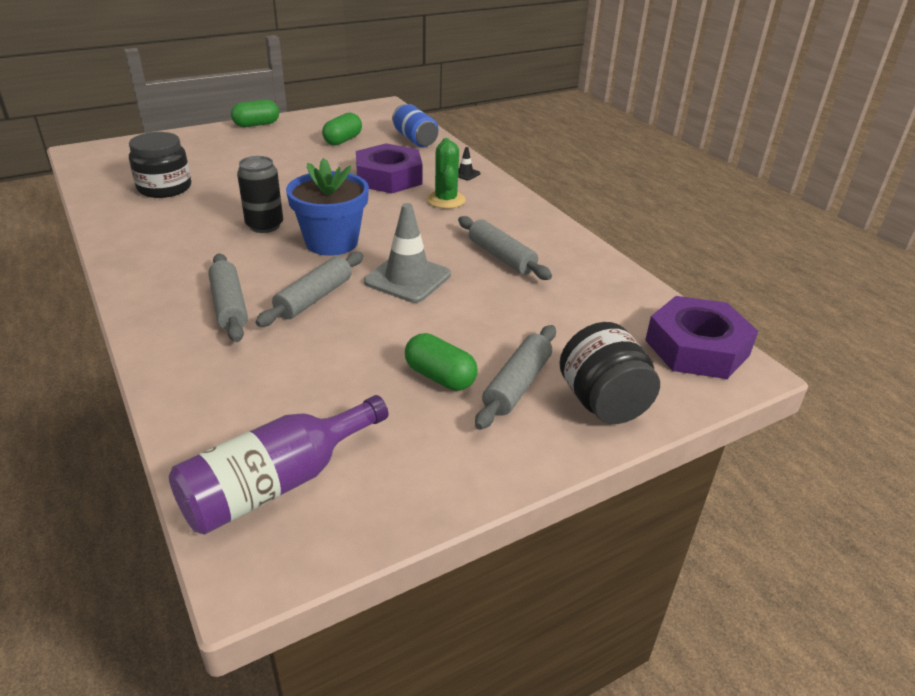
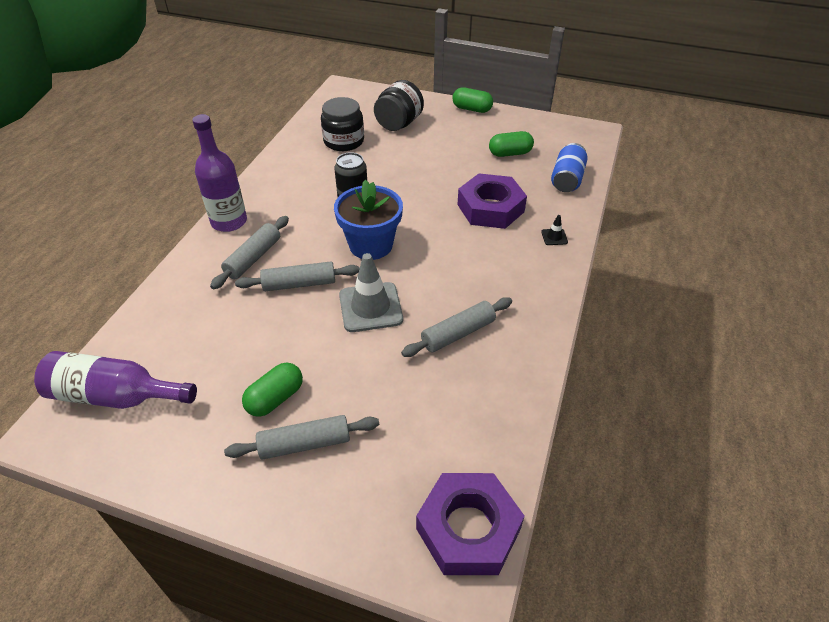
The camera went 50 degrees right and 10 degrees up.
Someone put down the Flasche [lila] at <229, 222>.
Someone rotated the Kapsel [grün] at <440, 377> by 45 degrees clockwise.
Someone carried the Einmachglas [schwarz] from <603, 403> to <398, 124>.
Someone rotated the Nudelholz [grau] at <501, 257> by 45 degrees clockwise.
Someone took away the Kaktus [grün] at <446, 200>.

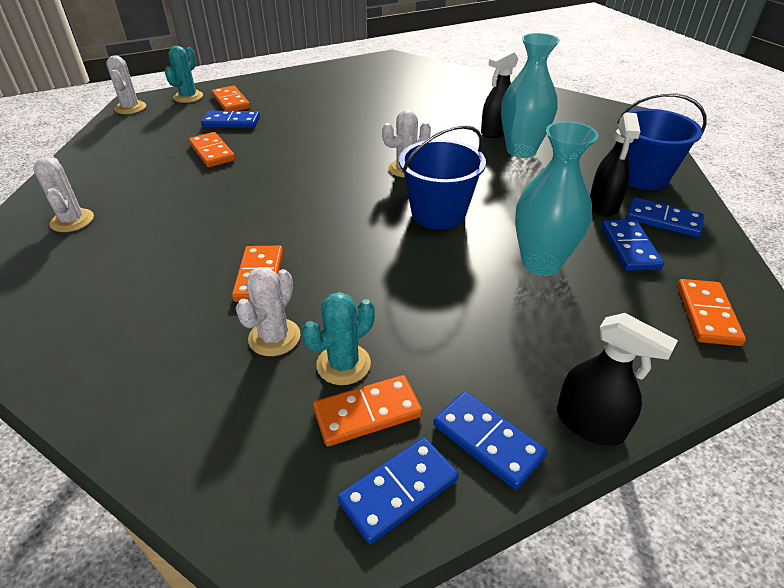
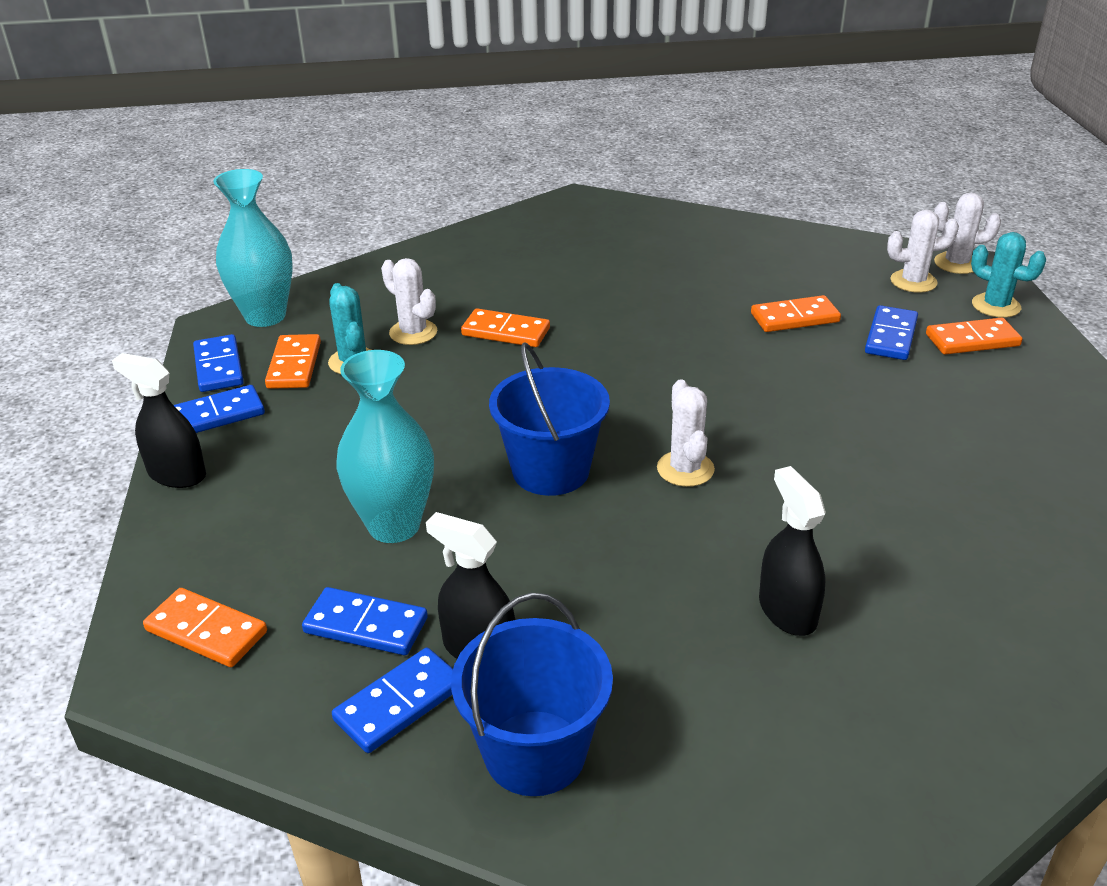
The camera went 110 degrees right and 5 degrees down.
Someone rotated the Sprühflasche [schwarz] at <589, 424> by 60 degrees clockwise.
Someone carried the Vase [türkis] from <521, 150> to <265, 316>.
Someone carried the Kaktus [weiß] from <72, 221> to <913, 281>.

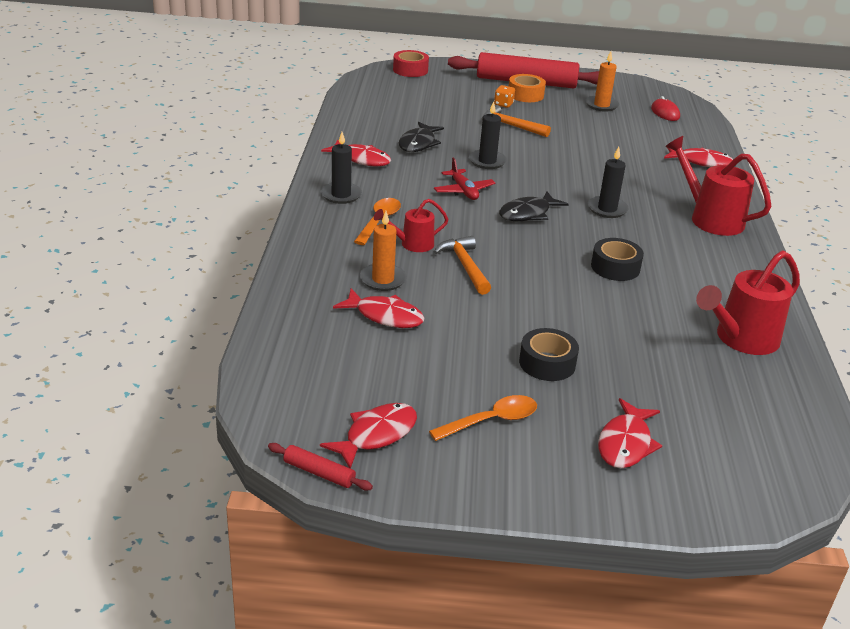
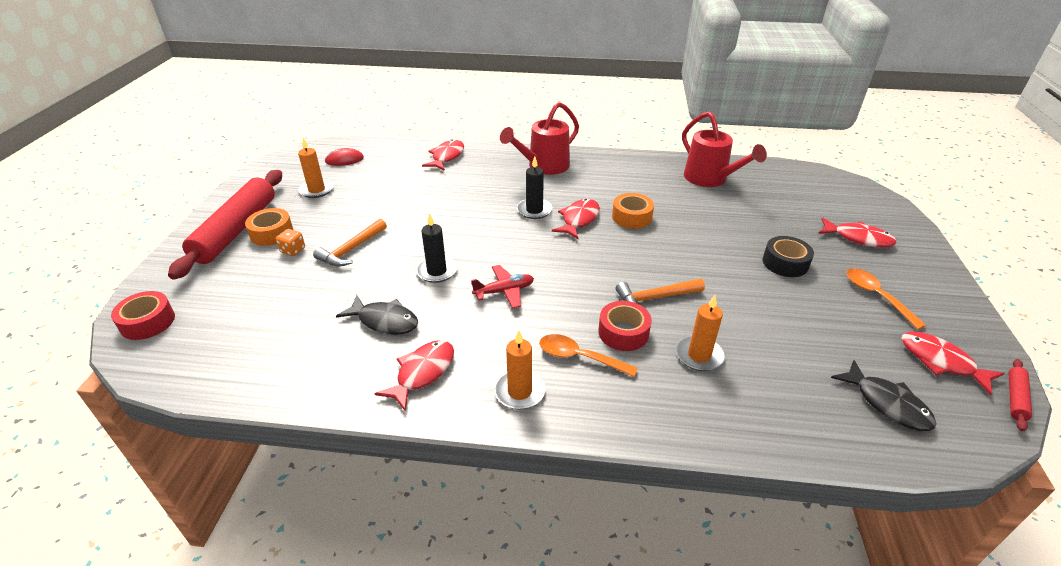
The camera went 85 degrees left and 5 degrees up.
Someone repainted the Kerze [schwarz] at <341, 195>, which became the Kerze [orange] at <519, 391>.
Someone carried the Fisch [rot] from <385, 316> to <579, 219>.
Someone swapped the Gießkanne [rot] at <412, 244> for the Klebeband [rot] at <623, 332>.
Someone repainted the Klebeband [schwarz] at <615, 267>, which became the Klebeband [orange] at <631, 217>.
Someone carried the Fisch [schwarz] from <528, 213> to <887, 403>.

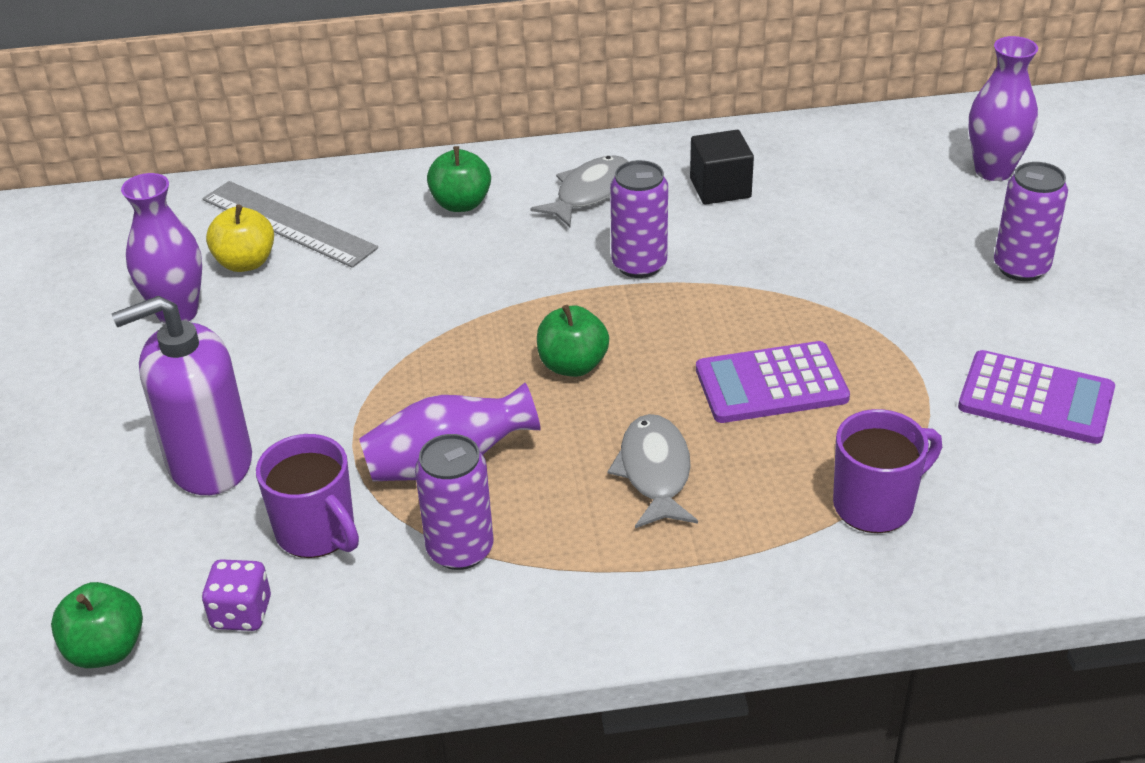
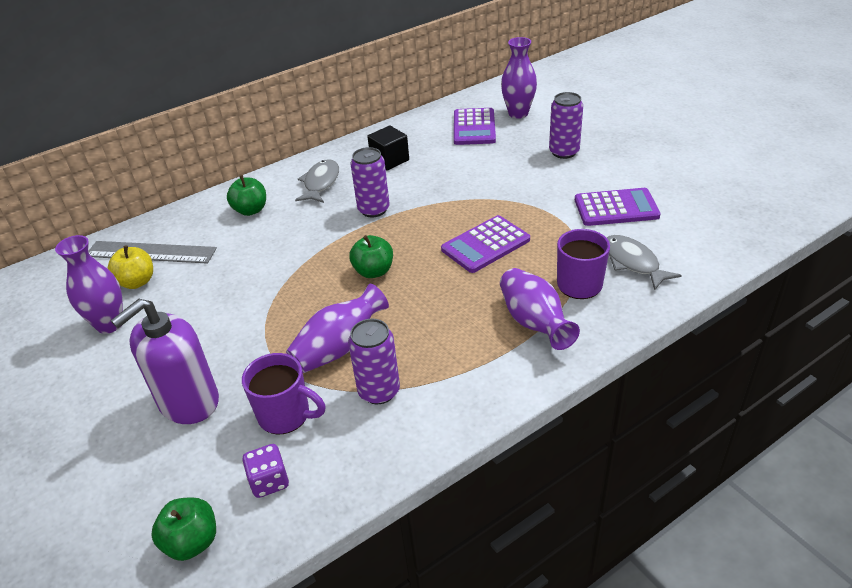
The camera went 25 degrees left and 0 degrees up.
Someone put down the Taschenrechner [lila] at <474, 127>.
Someone put down the Vase [lila] at <534, 323>.
Someone carried the Fisch [grau] from <654, 472> to <633, 262>.

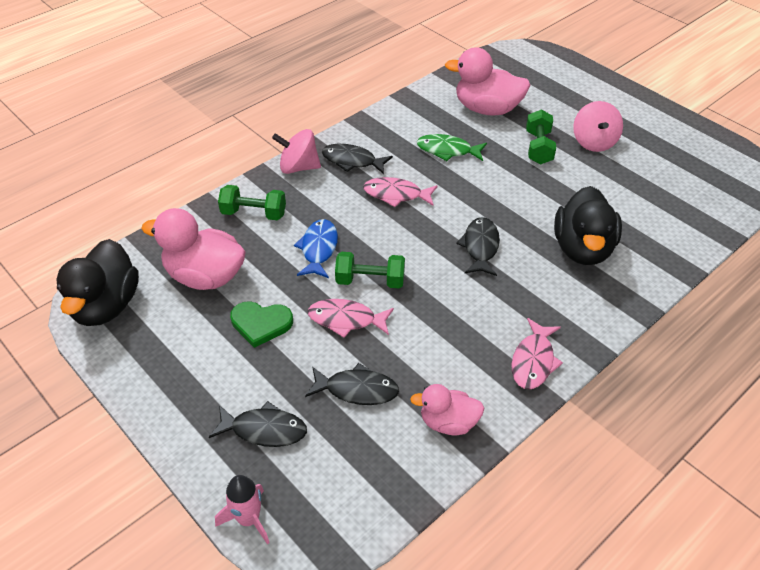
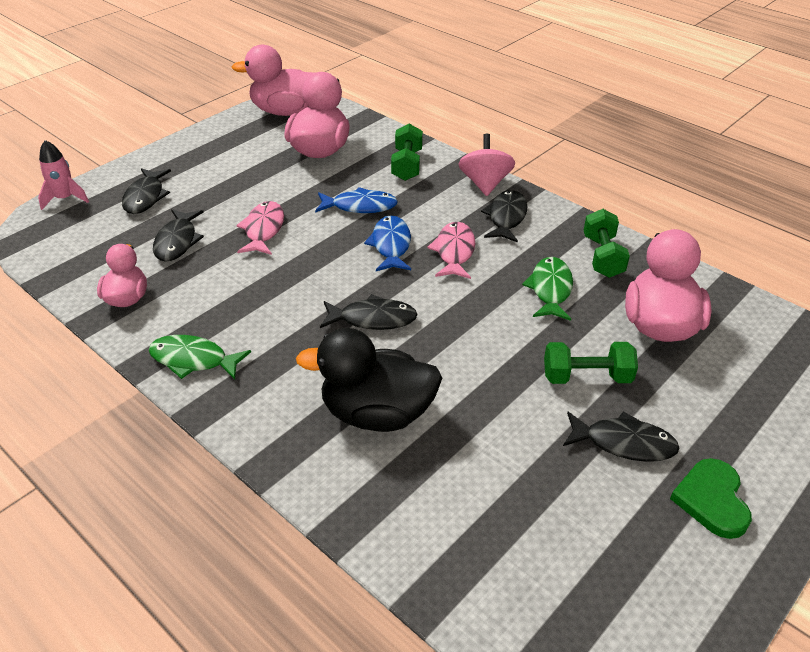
The camera went 85 degrees right and 5 degrees down.
Someone repainted the Fisch [rosa] at <533, 361>, which became the Fisch [grün] at <193, 360>.
Someone repainted the Ente [schwarz] at <106, 306>, which became the Ente [rosa] at <286, 112>.
Someone put down the Fisch [blau] at <391, 245>.
Someone swapped the Kreisel [rosa] at <594, 142> for the Fisch [schwarz] at <624, 443>.
Someone carried the Hantel [grün] from <370, 281> to <602, 256>.
Someone carried the Herz [grün] from <261, 324> to <712, 500>.

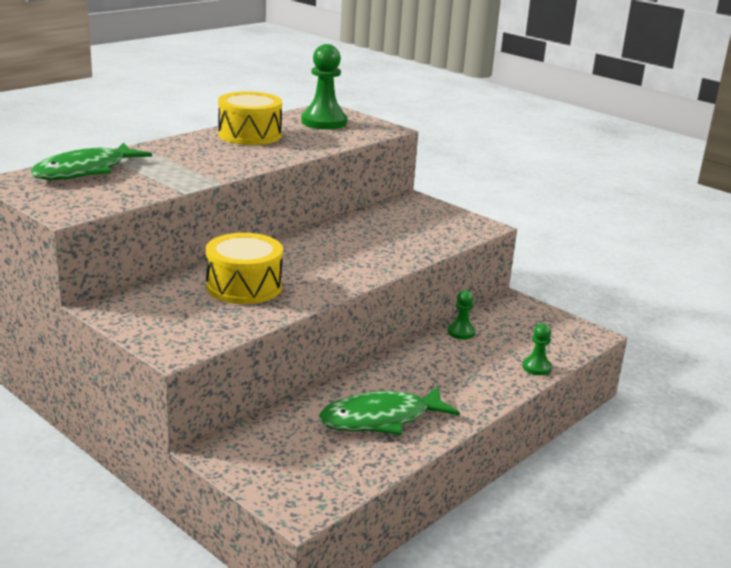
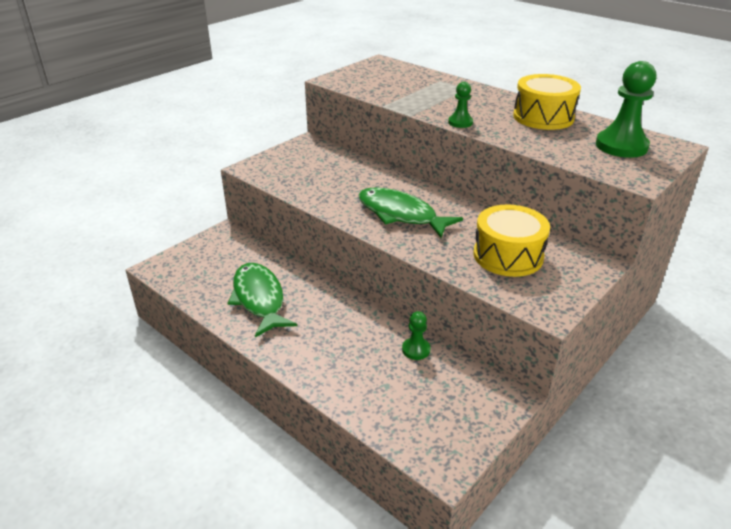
The camera went 90 degrees right and 10 degrees up.
Someone carried the Fisch [grün] from <85, 171> to <401, 215>.
Someone carried the Bauer [grün] from <536, 367> to <460, 122>.
Someone carried the Trommel [gelb] from <244, 286> to <508, 255>.

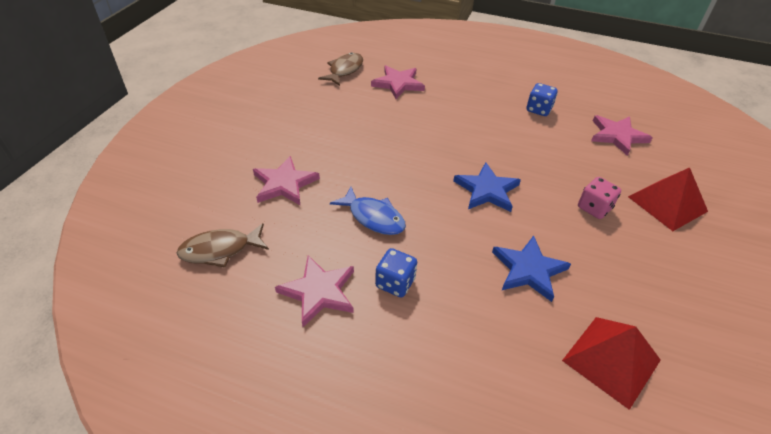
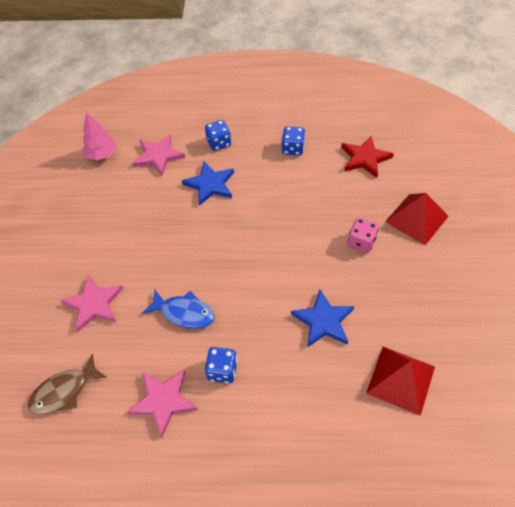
The camera went 15 degrees left and 10 degrees up.
Someone swapped the Fisch [braun] at <344, 70> for the Baum [rosa] at <102, 154>.
Someone carried the Stern [blau] from <487, 190> to <210, 185>.
Someone put down the Spielwürfel [blau] at <219, 143>.
Someone repainted the Stern [rosa] at <617, 136>, which became the Stern [rot] at <365, 158>.

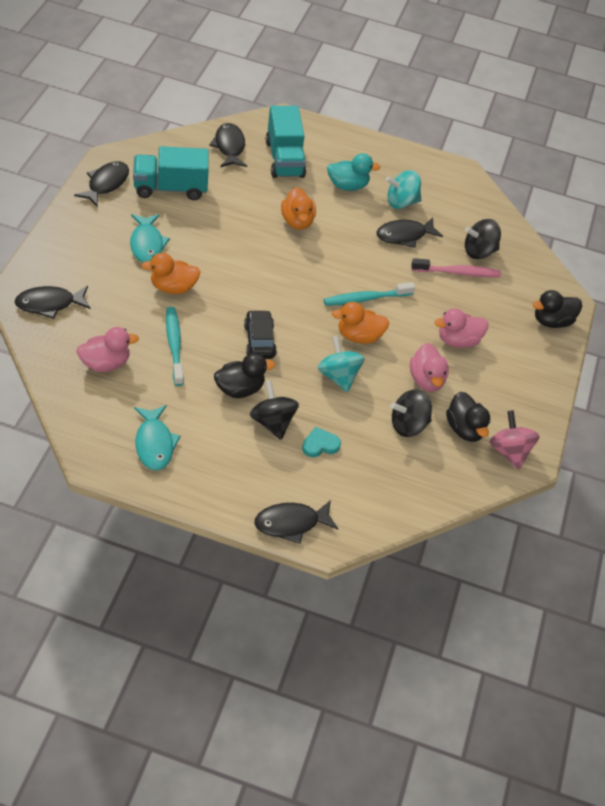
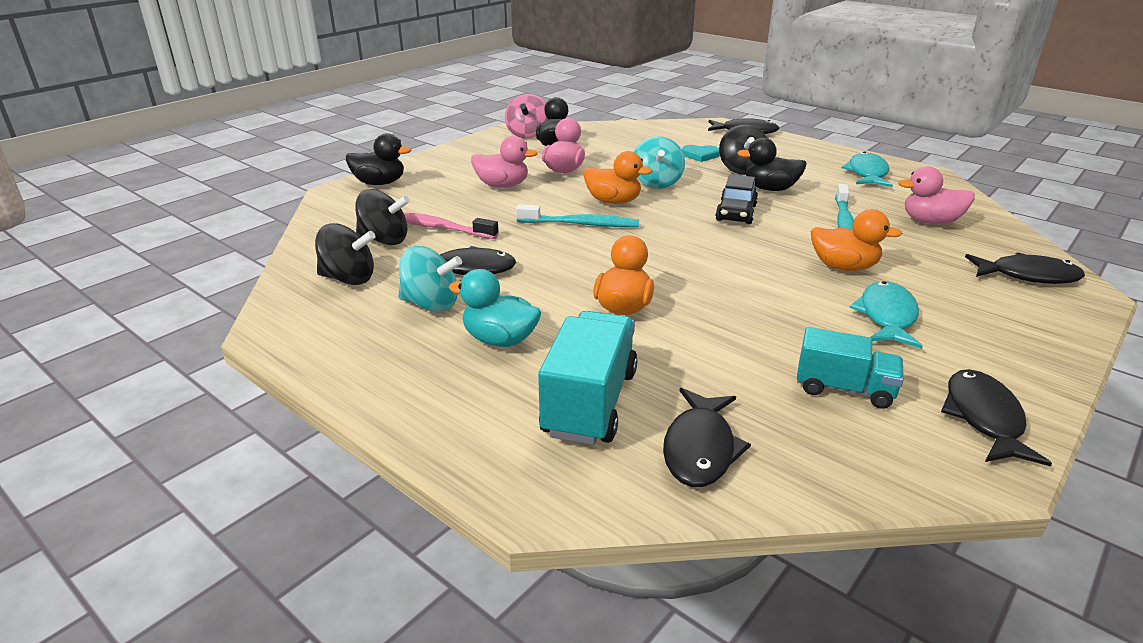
The camera went 150 degrees left and 20 degrees down.
Someone carried the Kreisel [schwarz] from <408, 425> to <348, 279>.
Someone scaled the Lastwagen [türkis] at <170, 188> by 0.65.
Someone rotated the Fisch [schwarz] at <106, 184> by 135 degrees clockwise.

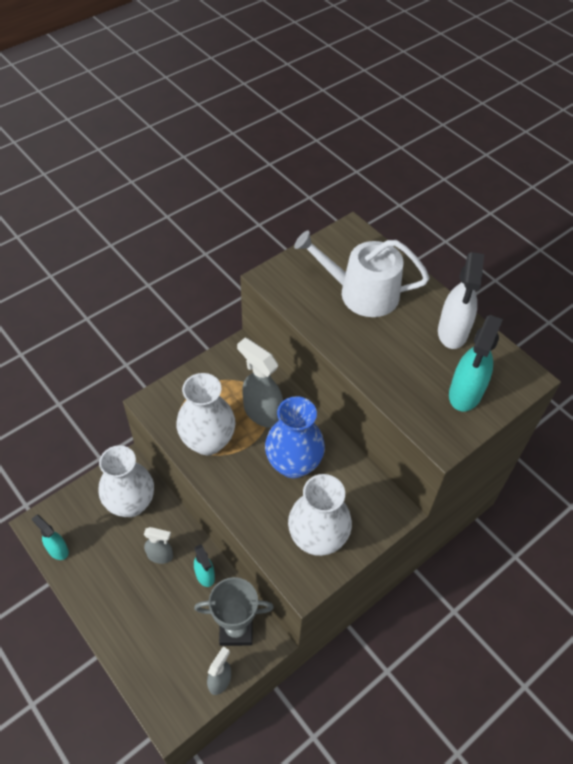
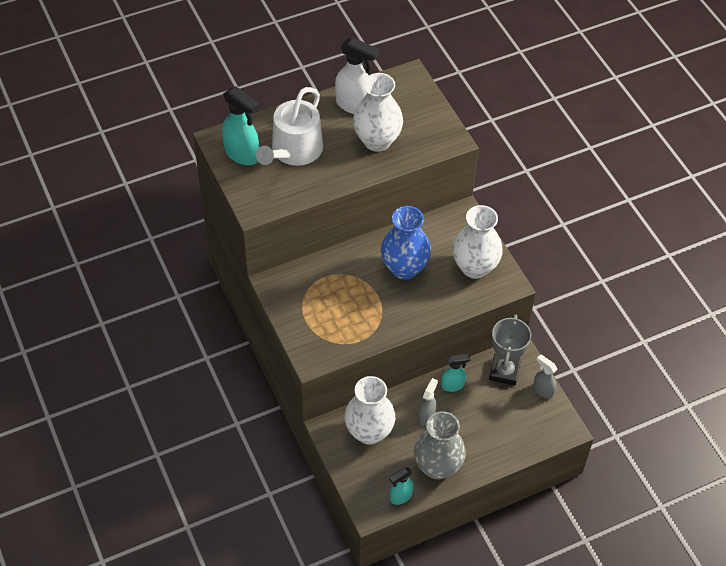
The camera went 75 degrees left and 0 degrees up.
Someone carried the Sprühflasche [türkis] from <465, 394> to <242, 154>.
Someone carried the Vase [weiß] from <208, 441> to <377, 141>.
Someone put down the Vase [grau] at <437, 466>.
Someone took away the Sprühflasche [grau] at <262, 412>.

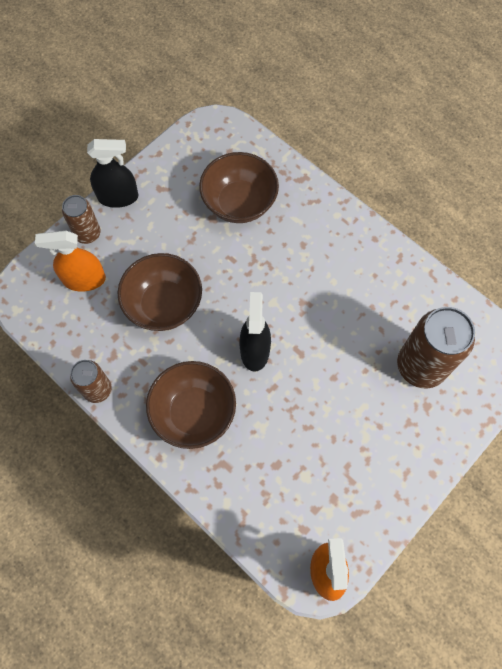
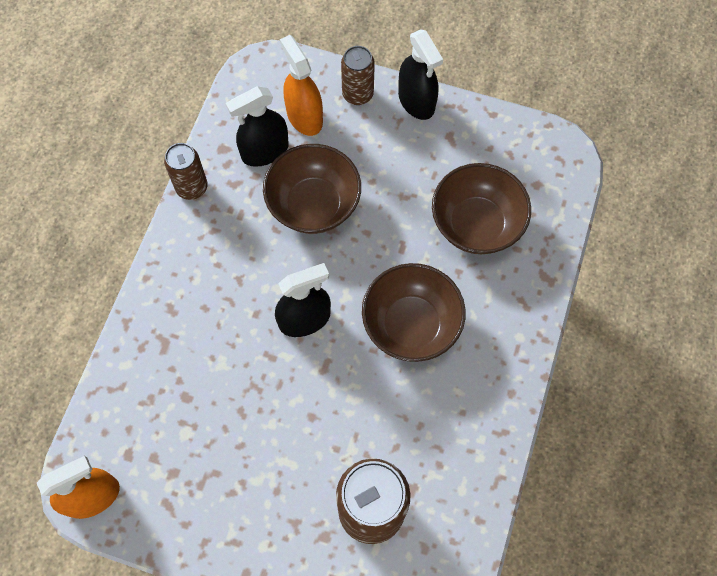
The camera went 65 degrees right and 0 degrees up.
Someone put down the Sprühflasche [schwarz] at <265, 151>.
Someone carried the Schüssel [braun] from <194, 412> to <411, 324>.

